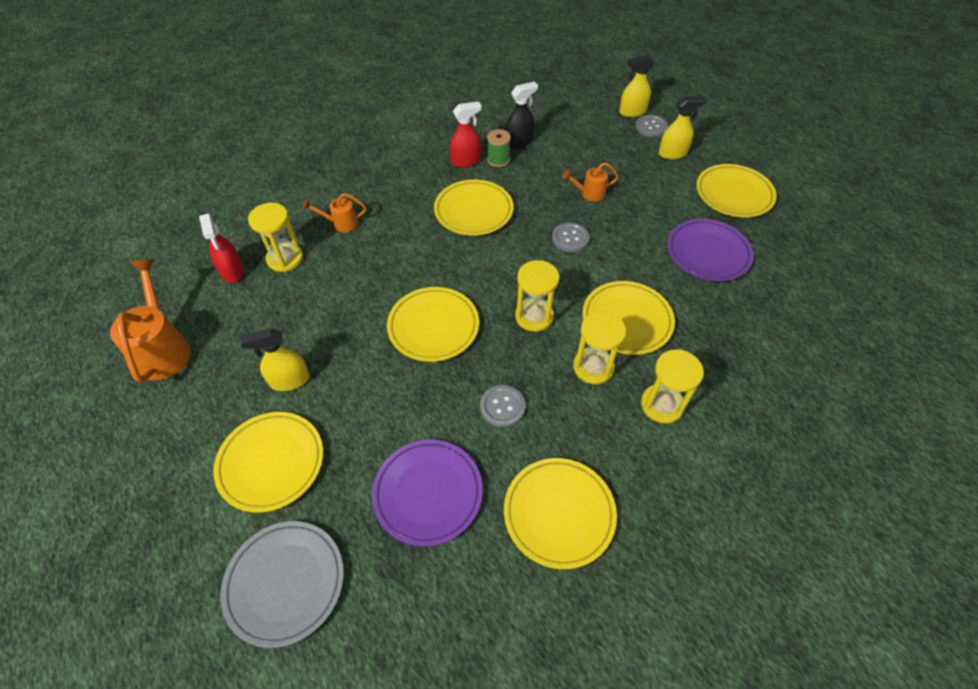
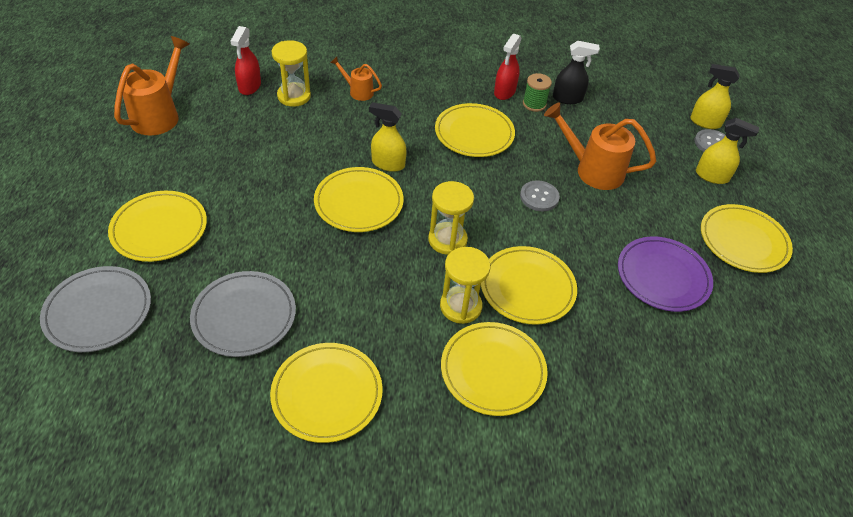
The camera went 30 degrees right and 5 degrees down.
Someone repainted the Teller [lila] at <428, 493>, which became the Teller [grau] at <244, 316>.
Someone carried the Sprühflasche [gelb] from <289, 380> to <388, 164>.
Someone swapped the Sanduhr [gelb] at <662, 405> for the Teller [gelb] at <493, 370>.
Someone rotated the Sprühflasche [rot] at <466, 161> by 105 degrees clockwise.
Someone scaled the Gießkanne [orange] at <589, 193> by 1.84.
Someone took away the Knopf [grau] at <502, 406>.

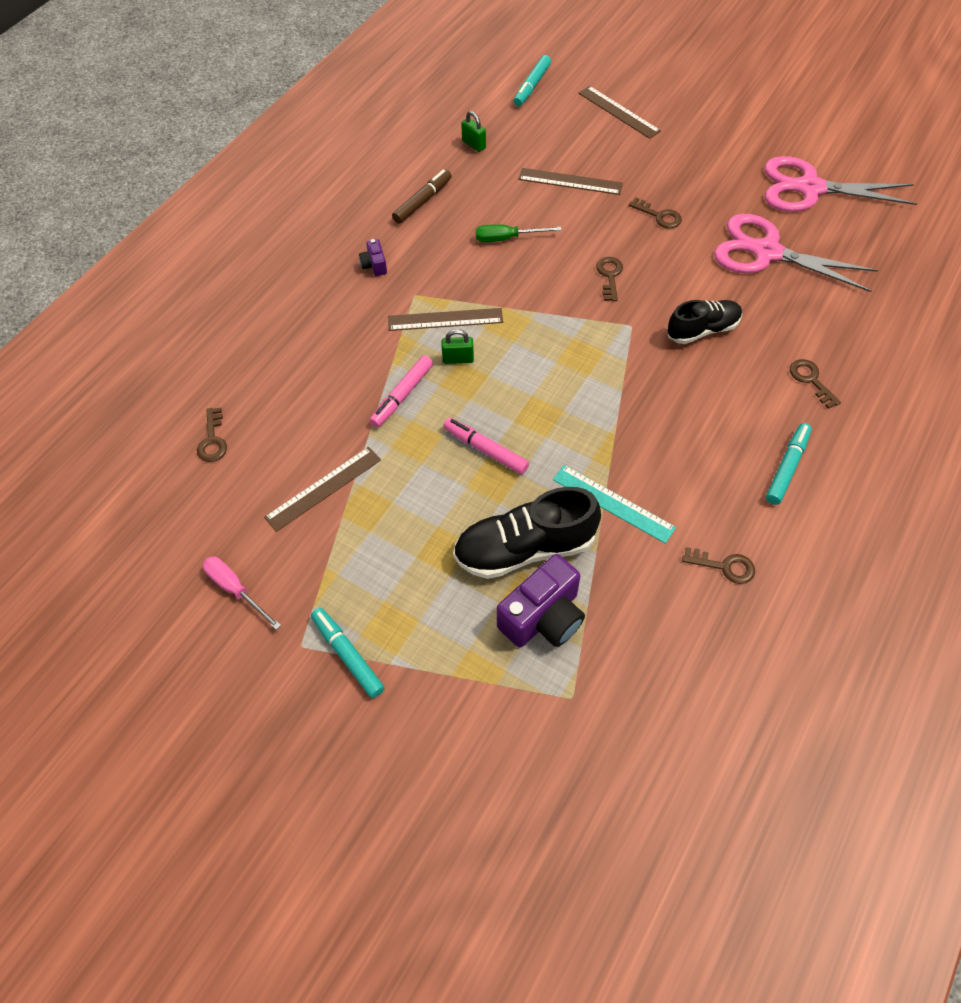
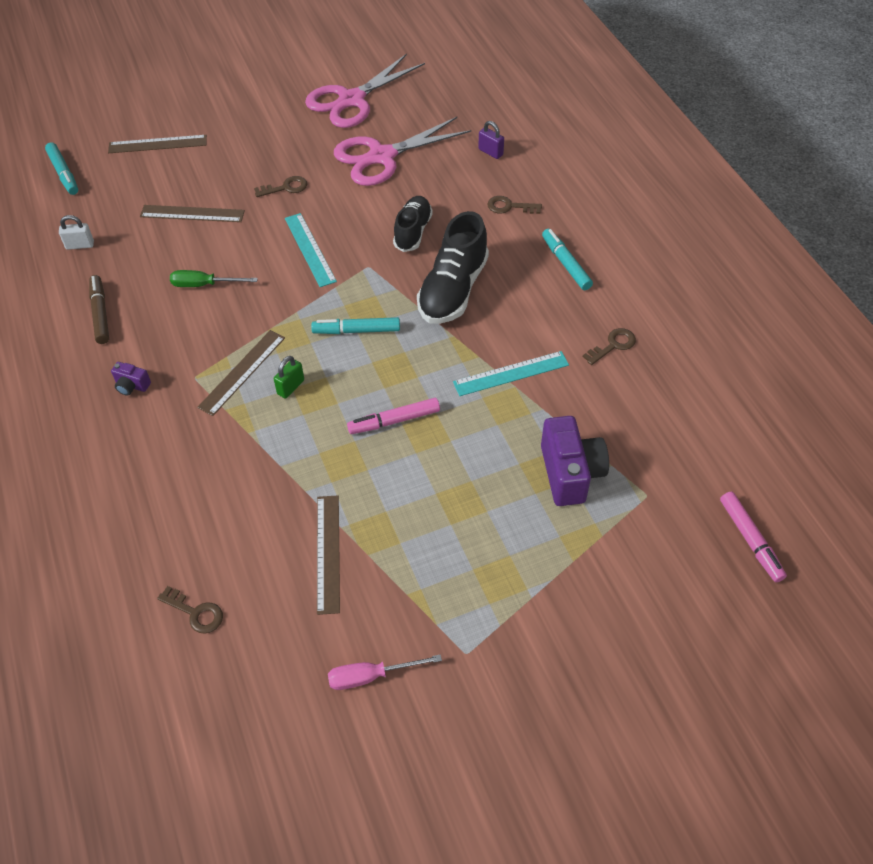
The camera went 55 degrees left and 5 degrees down.
Someone repainted the Vorhängeschloss [grün] at <474, 144>, which became the Vorhängeschloss [weiß] at <80, 245>.
Someone rotated the Lineal [braun] at <570, 181> by 45 degrees clockwise.
Someone rotated the Schraubenzieher [grün] at <507, 238> by 60 degrees clockwise.
Someone swapped the Schlüssel [braun] at <609, 276> for the Lineal [türkis] at <310, 249>.
Someone carried the Filzstift [türkis] from <348, 655> to <356, 331>.
Someone carried the Schuh [schwarz] from <524, 548> to <453, 290>.
Someone put down the Vorhängeschloss [lila] at <490, 152>.
Someone carried the Filzstift [rosa] from <402, 396> to <750, 540>.

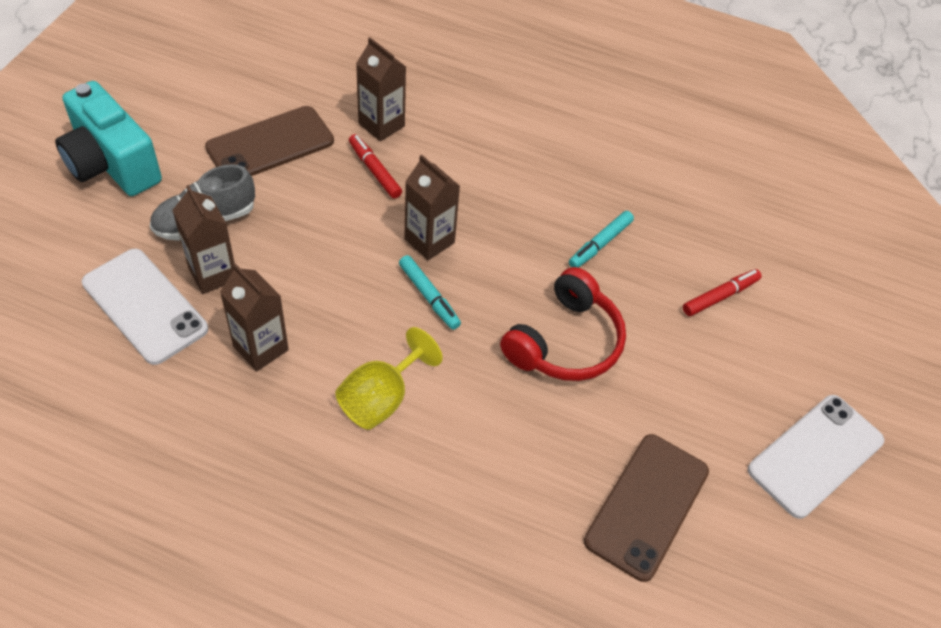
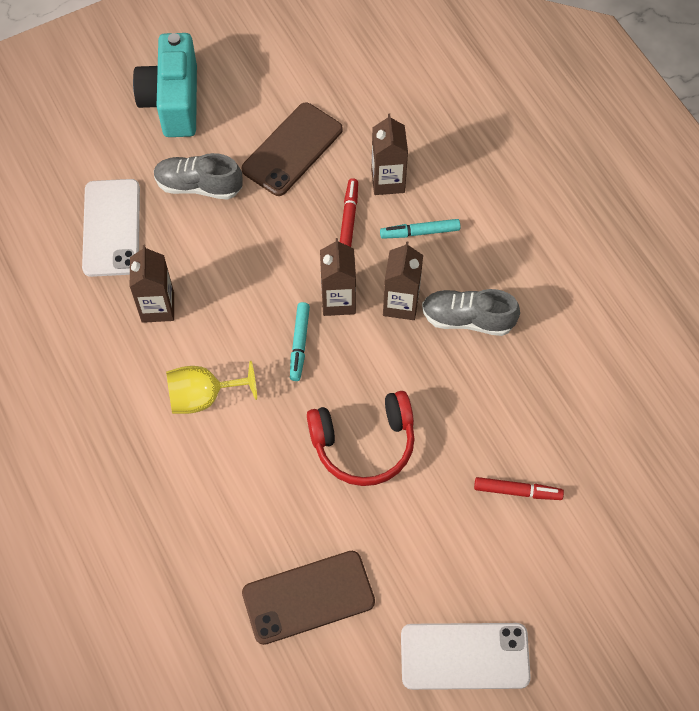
The camera went 45 degrees right and 10 degrees up.
Someone rotated the Handy [braun] at <270, 144> by 60 degrees counterclockwise.
Someone carried the Filzstift [türkis] from <600, 244> to <420, 232>.
Someone carried the Getränkekarton [braun] from <213, 274> to <401, 304>.
Someone put down the Schuh [grau] at <467, 319>.

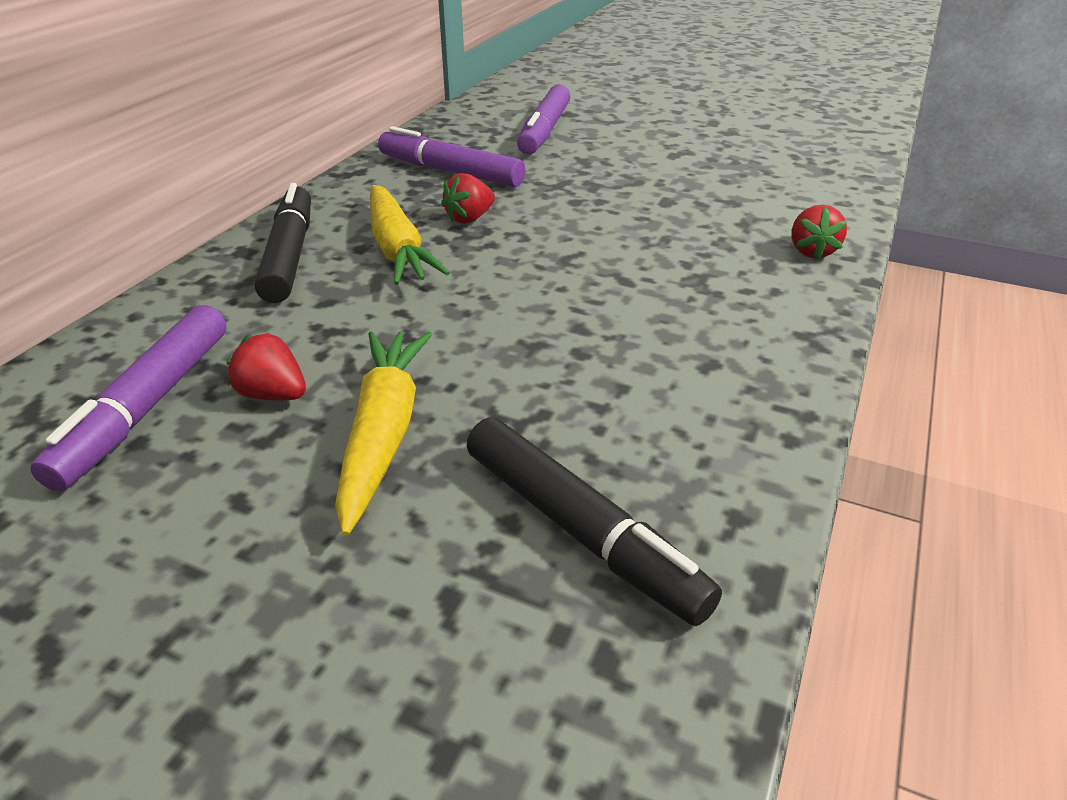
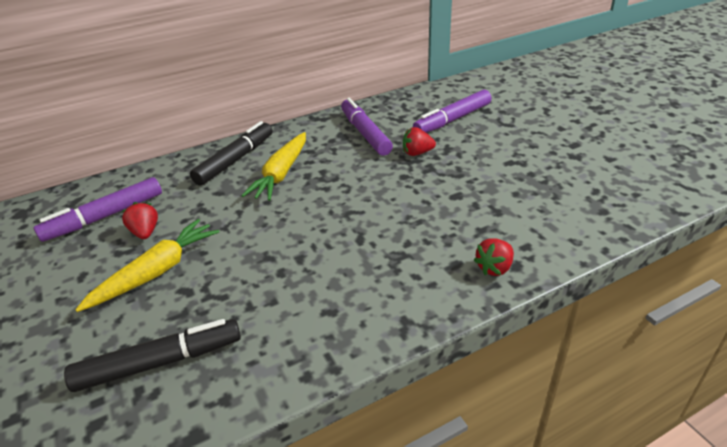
The camera went 40 degrees right and 0 degrees up.
Someone rotated the Filzstift [schwarz] at <580, 531> by 105 degrees counterclockwise.
Someone carried the Erdbeere [rot] from <469, 218> to <417, 153>.

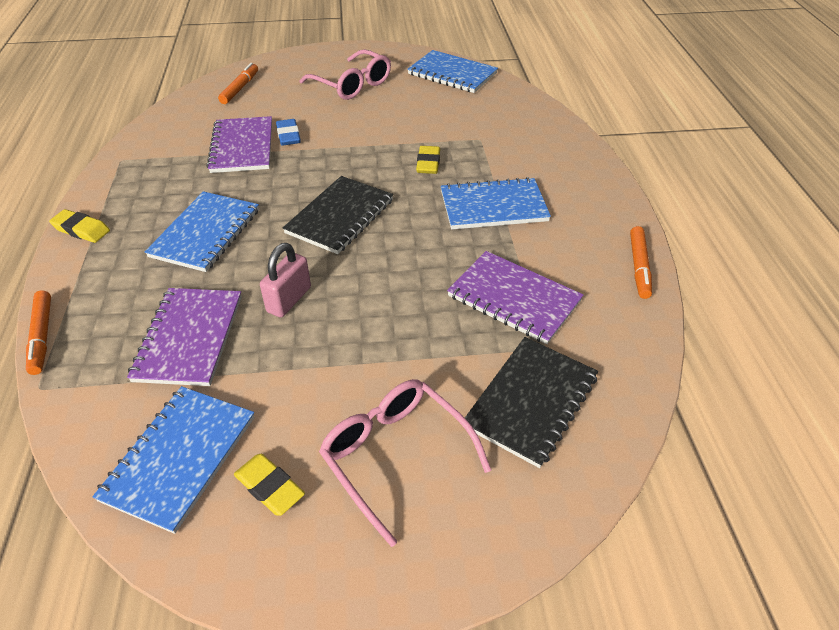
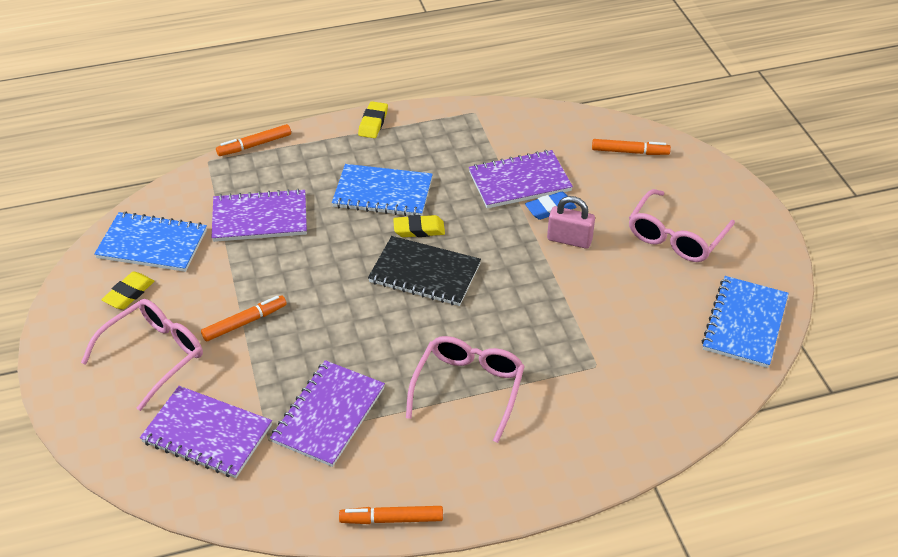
The camera went 80 degrees right and 0 degrees up.
Someone repainted the Notizbuch [schwarz] at <531, 401>, which became the Notizbuch [lila] at <207, 434>.
Someone put down the Filzstift [orange] at <245, 322>.
Someone carried the Radiergummi [gelb] from <428, 163> to <419, 229>.
Someone swapped the Notizbuch [blau] at <493, 206> for the Brille [rosa] at <468, 388>.
Someone carried the Vorhängeschloss [rosa] from <289, 299> to <569, 240>.

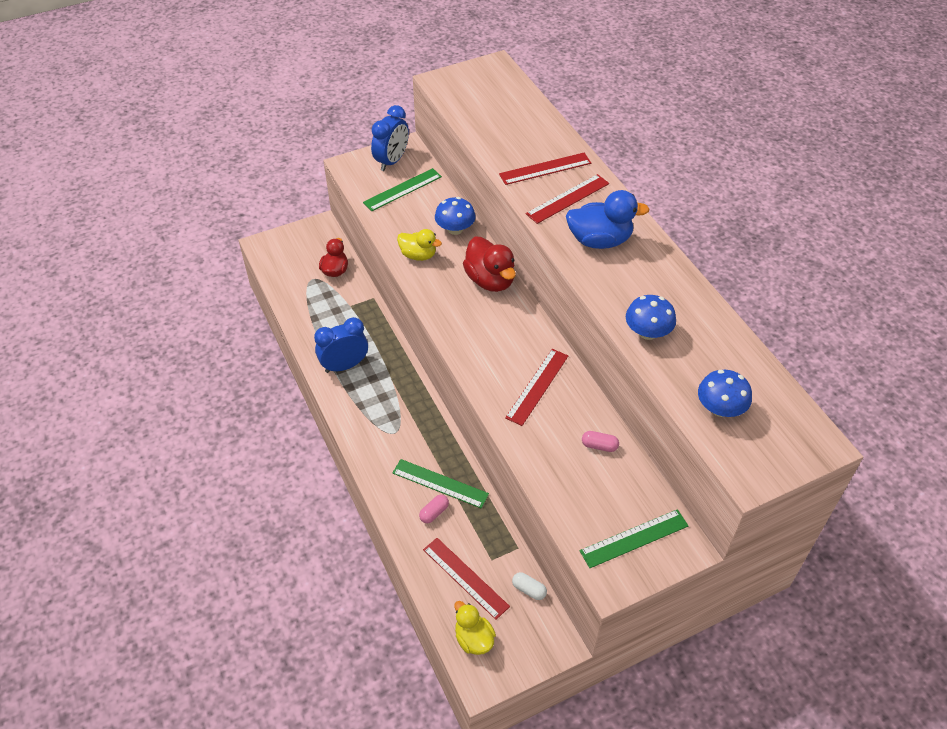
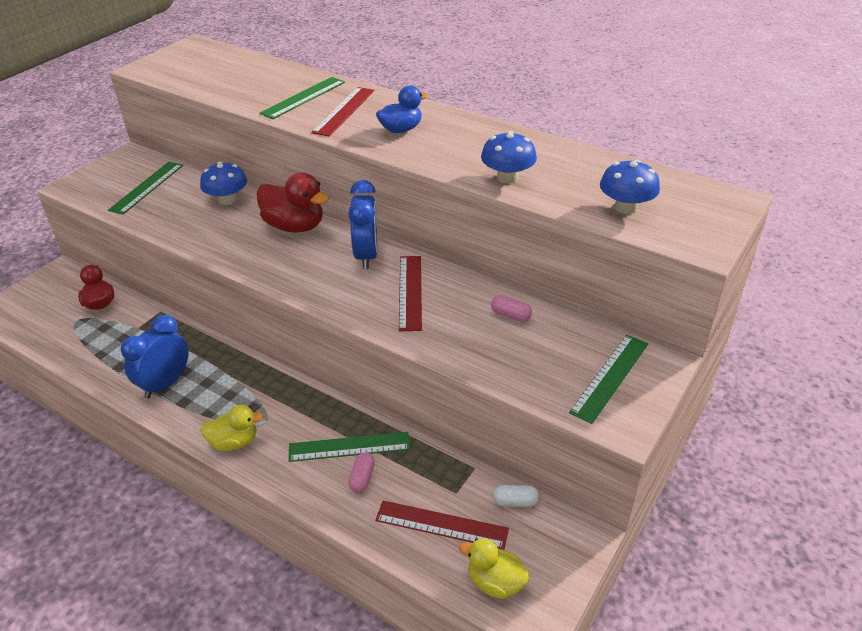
The camera went 30 degrees left and 10 degrees down.
Someone carried the Ente [gelb] from <418, 255> to <234, 442>.
Someone repainted the Lineal [rot] at <545, 169>, which became the Lineal [grün] at <303, 97>.
Someone carried the Wecker [blau] from <392, 161> to <366, 256>.
Someone scaled the Ente [blau] at <599, 240> by 0.65.
Someone rotated the Kapsel [rosa] at <599, 446> by 45 degrees clockwise.

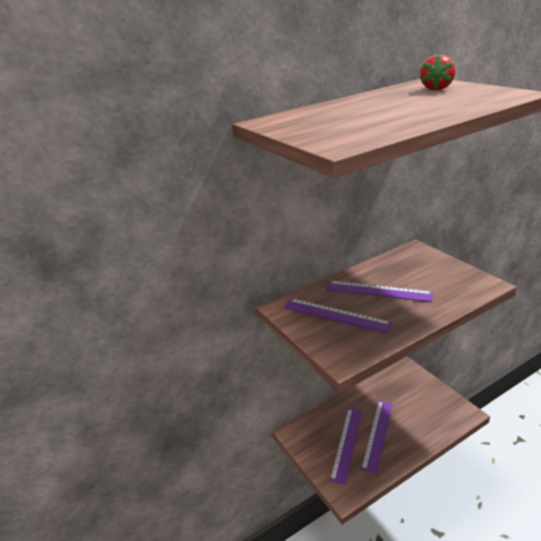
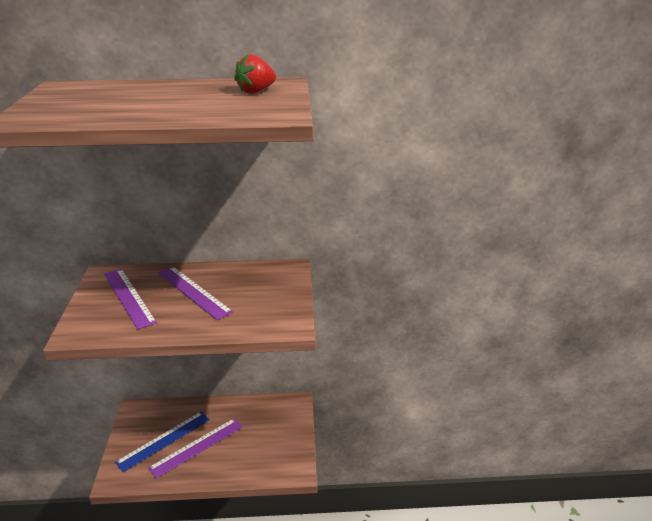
The camera went 25 degrees right and 0 degrees up.
Someone repainted the Lineal [lila] at <347, 443>, which became the Lineal [blau] at <164, 440>.

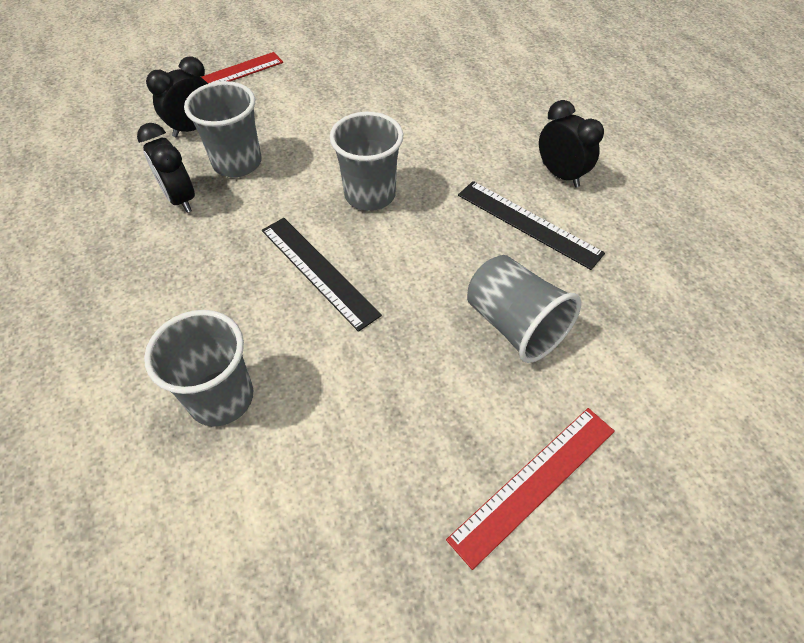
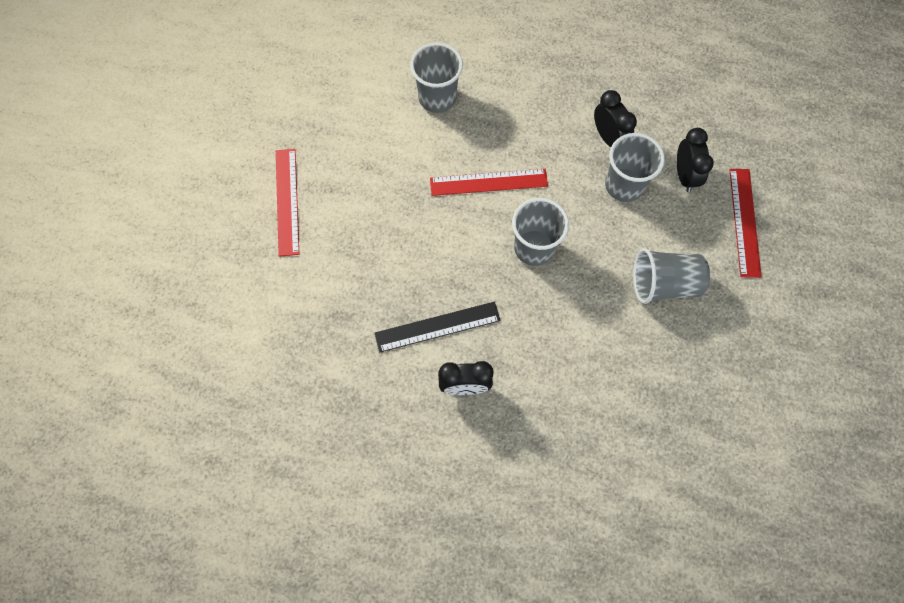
The camera went 125 degrees right and 15 degrees up.
Someone repainted the Lineal [schwarz] at <318, 271>, which became the Lineal [rot] at <488, 182>.
Someone rotated the Wecker [schwarz] at <180, 199> by 60 degrees clockwise.
Someone carried the Becher [grau] from <514, 325> to <664, 284>.

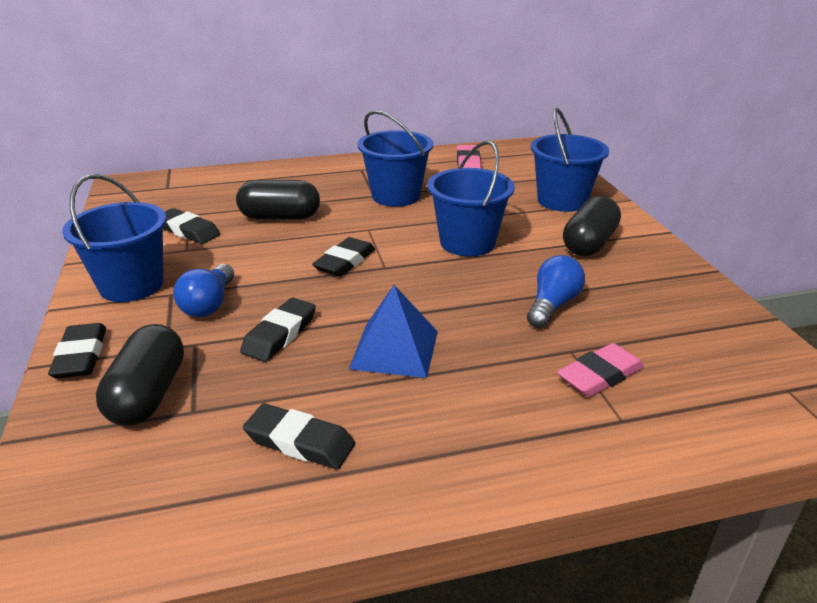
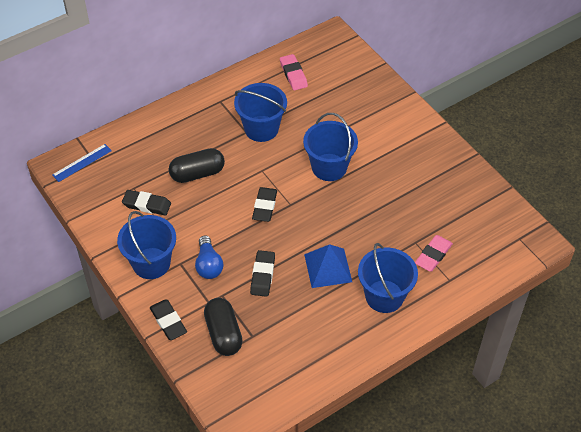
The camera went 20 degrees left and 20 degrees up.
Someone put down the Lineal [blau] at <82, 163>.
Someone carried the Eimer [blau] from <562, 201> to <384, 296>.
Someone took away the Radiergummi [schwarz] at <299, 442>.
Someone took away the Glühbirne [blau] at <552, 305>.
Someone took away the Kapsel [schwarz] at <589, 244>.

